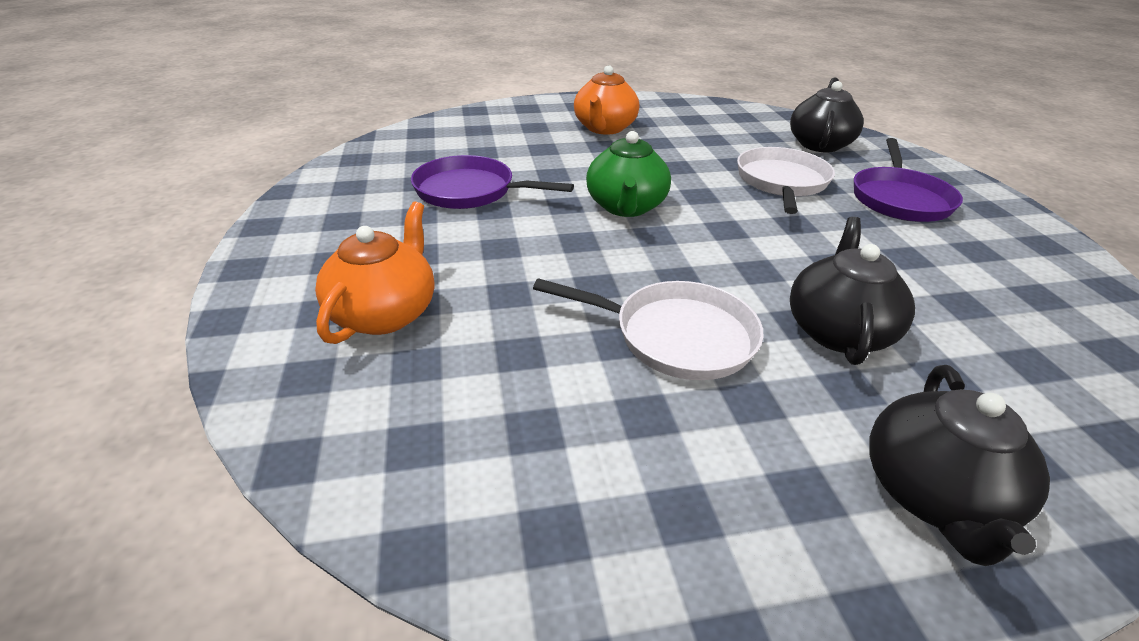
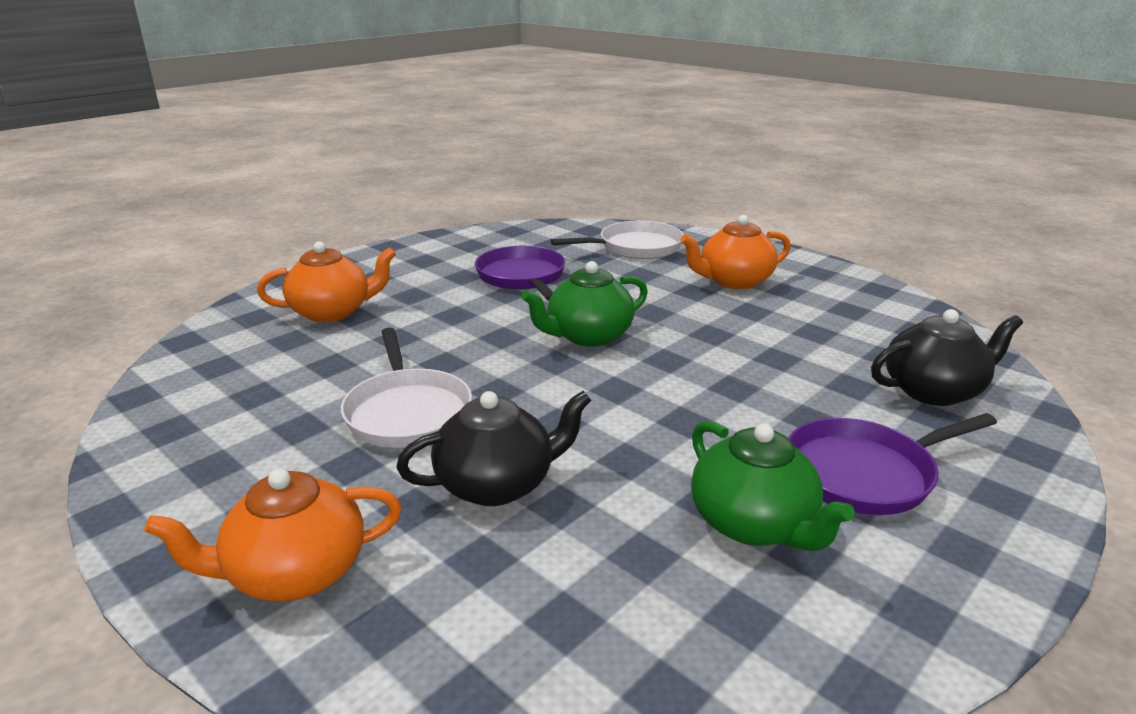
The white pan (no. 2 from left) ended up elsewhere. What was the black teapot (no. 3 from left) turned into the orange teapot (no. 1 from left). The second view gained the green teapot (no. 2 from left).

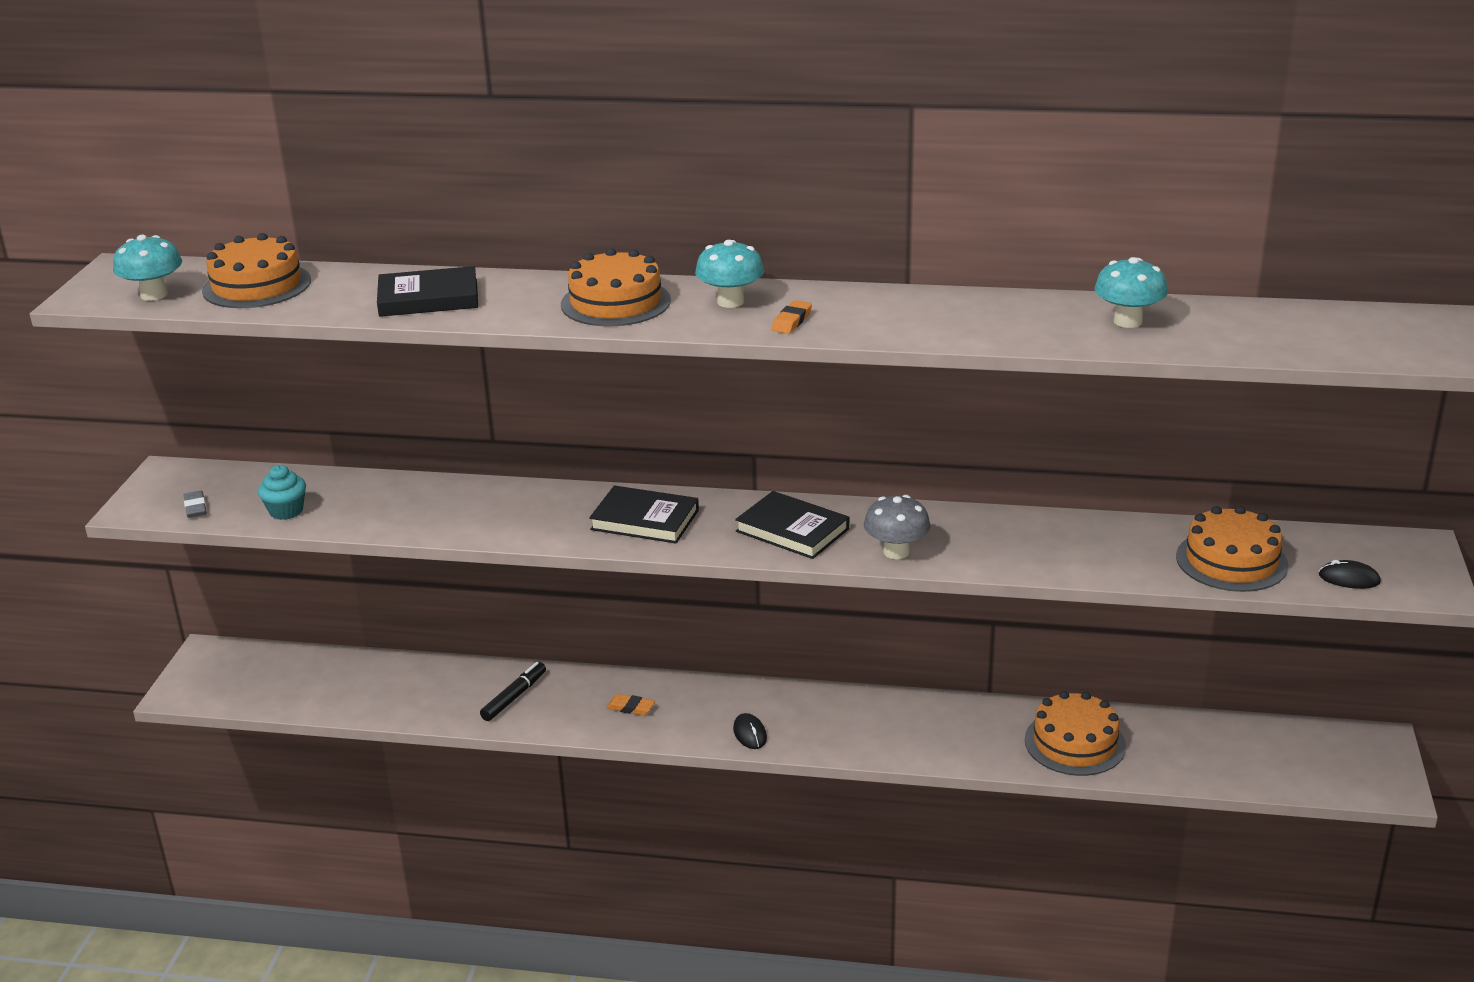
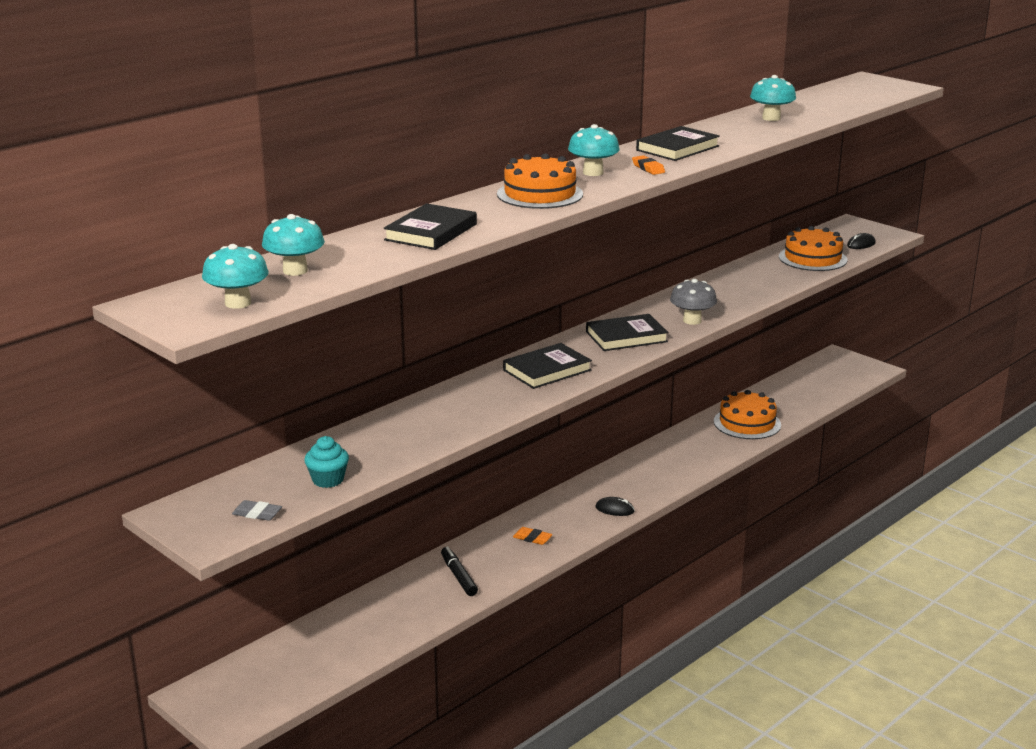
Where the orange cake (no. 1 from left) stood, the turquoise mushroom (no. 2 from left) came to stand. The orange eraser (no. 1 from left) ended up facing another way, 60 degrees clockwise from before. The second view gained the black book (no. 4 from left).

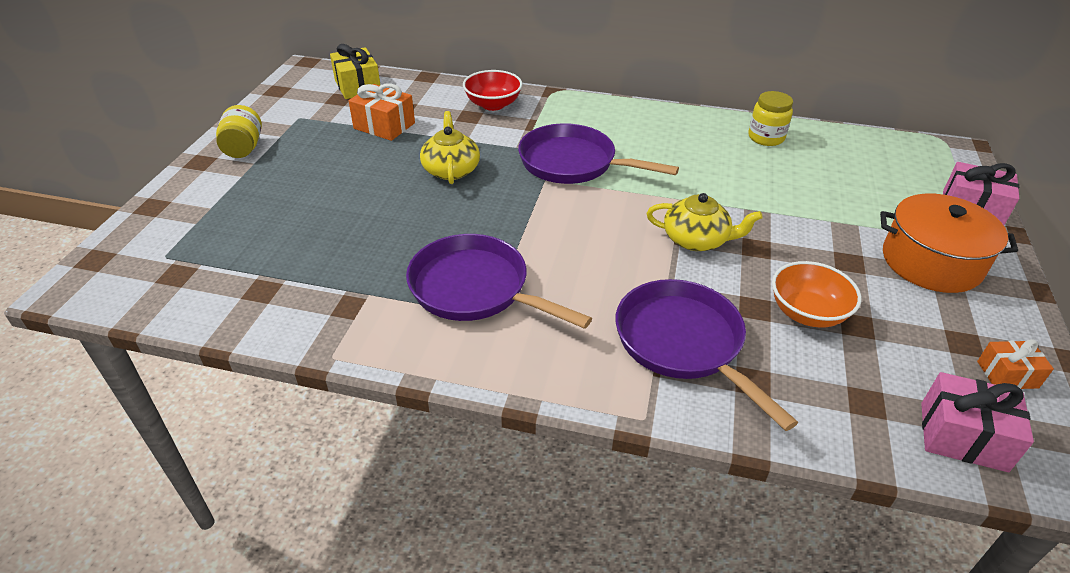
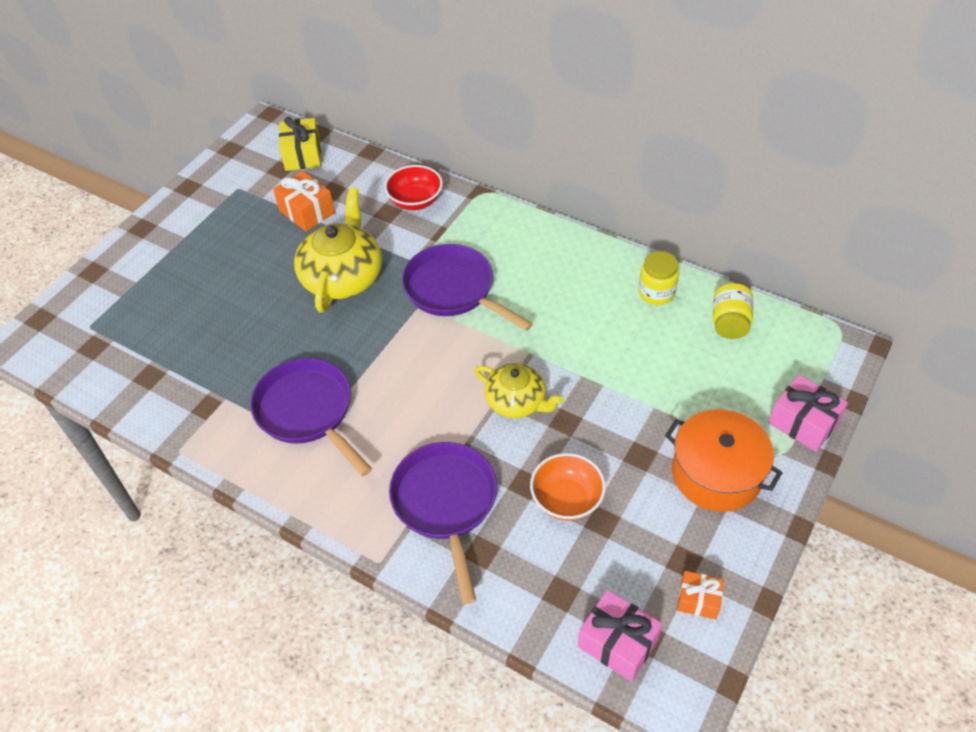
The yellow jar (no. 1 from left in the first image) ended up elsewhere. The size of the yellow teapot (no. 1 from left) changed by a factor of 1.59.

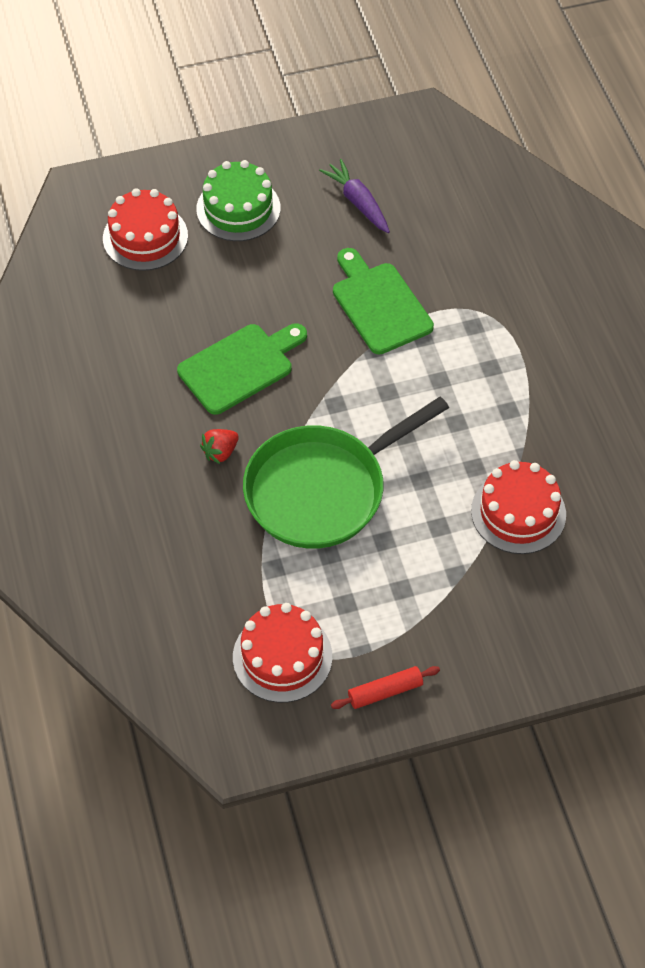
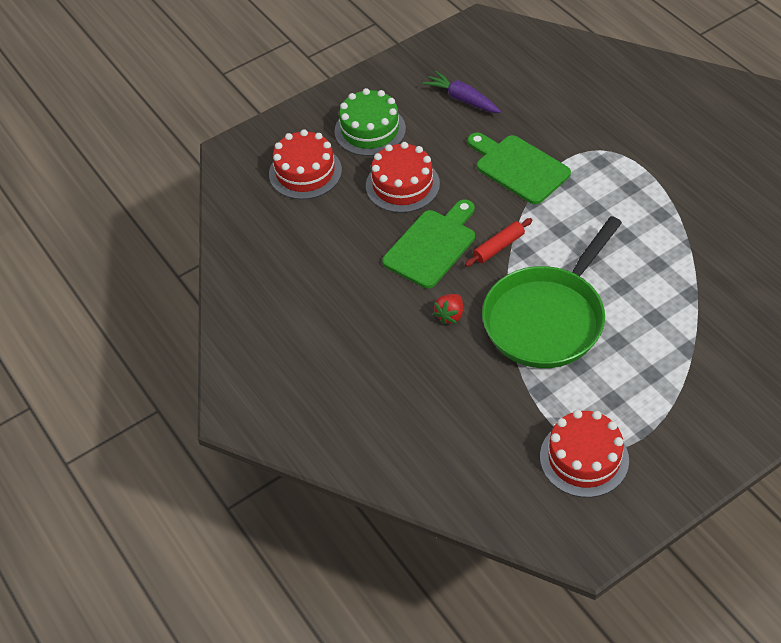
The red cake (no. 3 from left in the first image) ended up elsewhere. The red rolling pin ended up elsewhere.

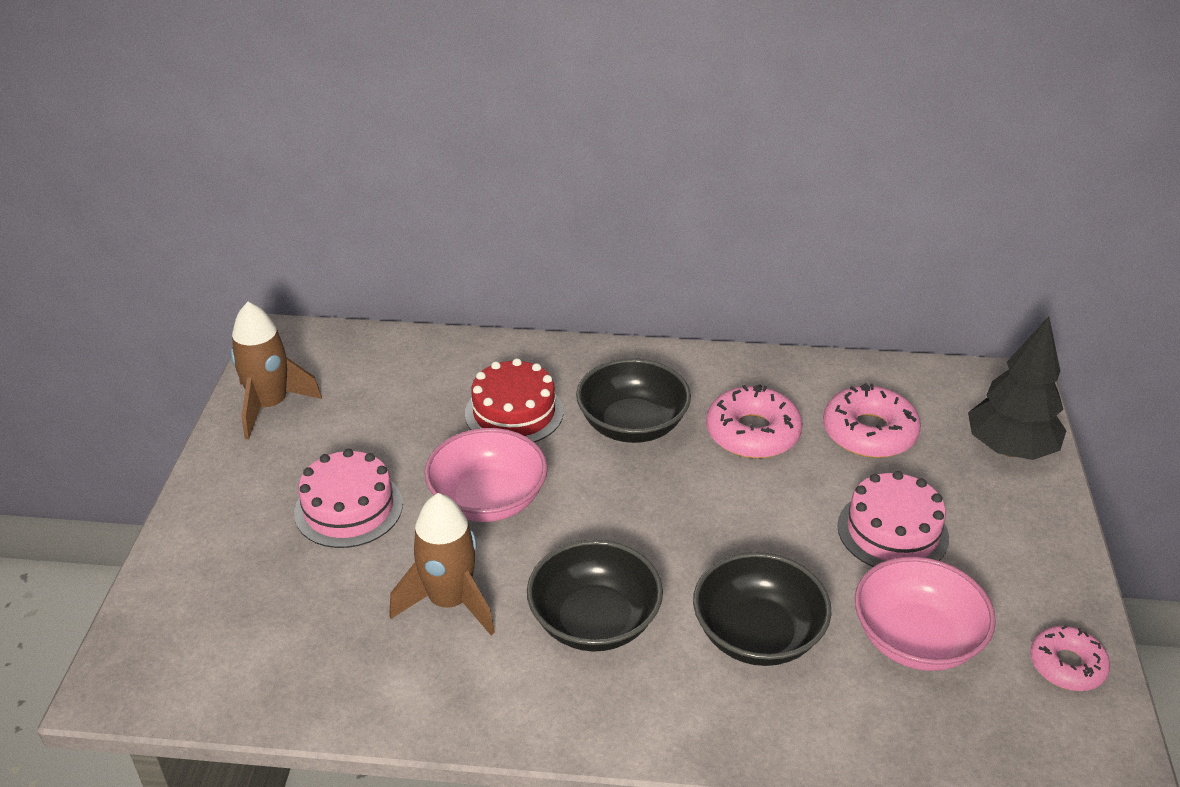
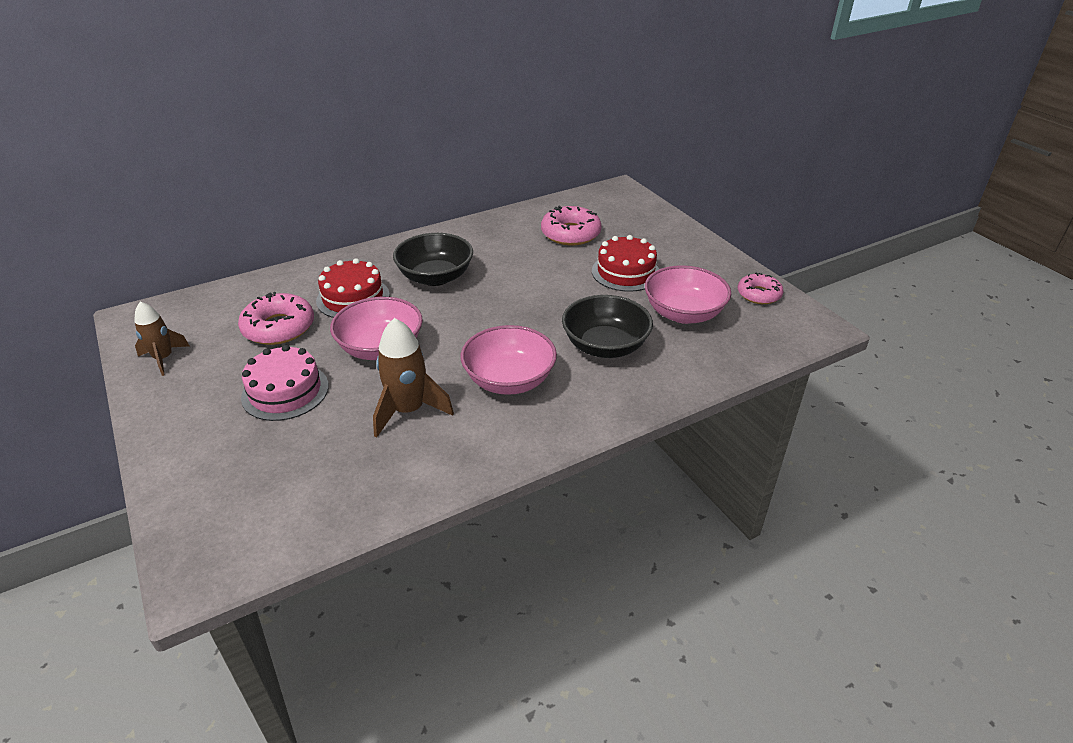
The size of the brown rocket (no. 1 from left) changed by a factor of 0.66. The second view lost the black tree. The pink donut (no. 1 from left) ended up elsewhere. What was the pink cake (no. 2 from left) turned into the red cake (no. 2 from left). What was the black bowl (no. 1 from left) turned into the pink bowl (no. 2 from left).

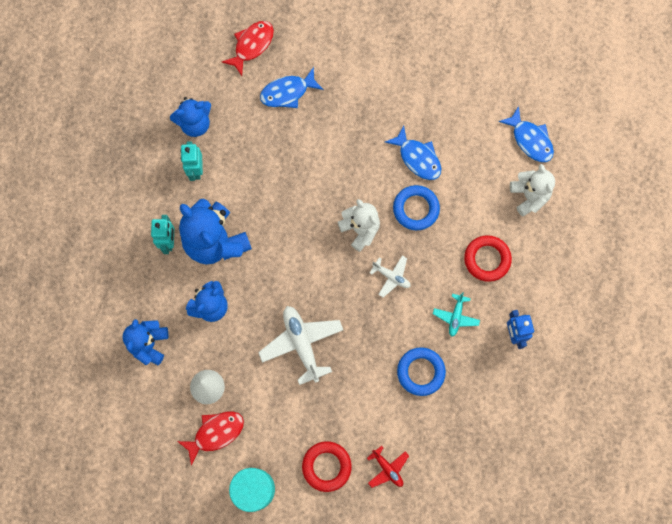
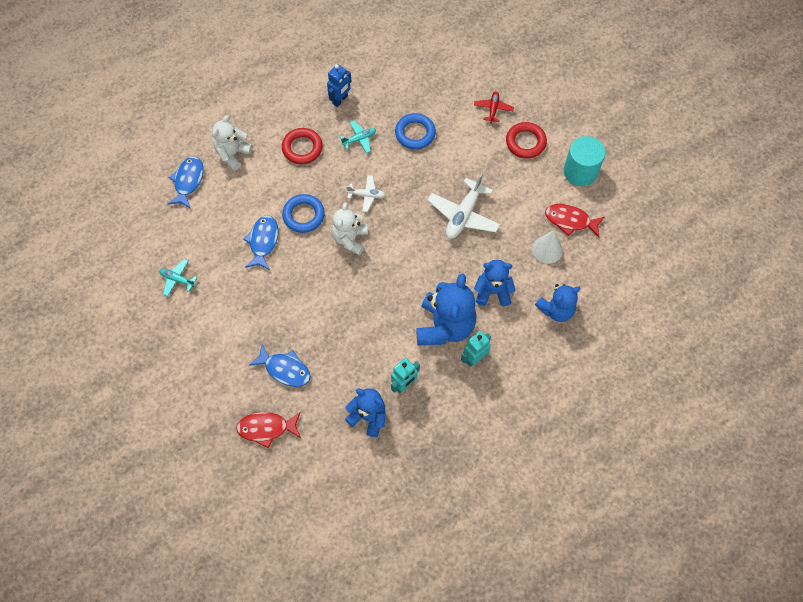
The white plane (no. 2 from left in the first image) ended up facing another way, 105 degrees clockwise from before. The second view gained the turquoise plane (no. 1 from left).

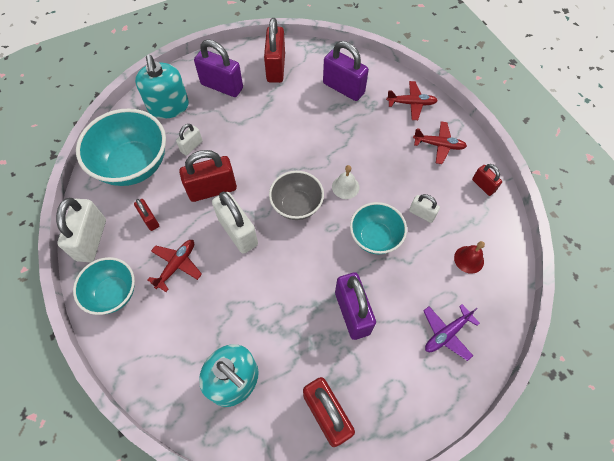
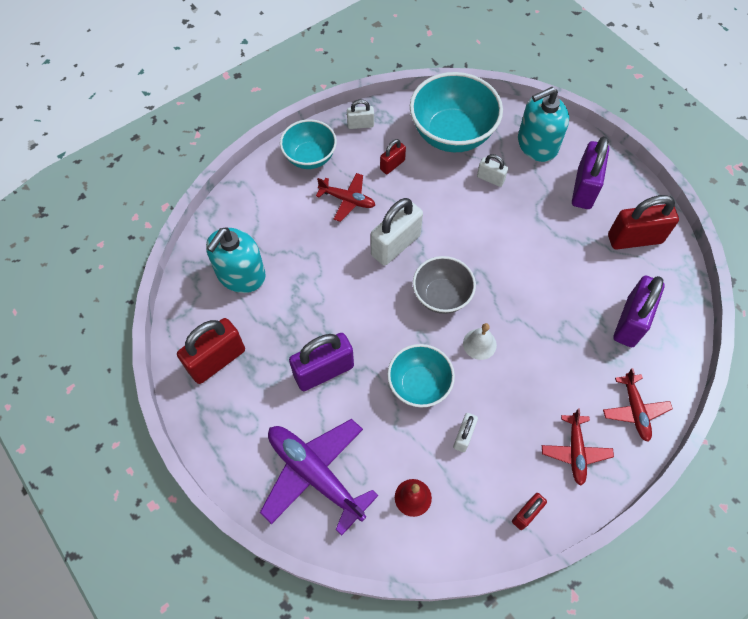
The second view lost the red padlock (no. 2 from left). The size of the white padlock (no. 1 from left) changed by a factor of 0.53. The size of the purple plane changed by a factor of 1.78.

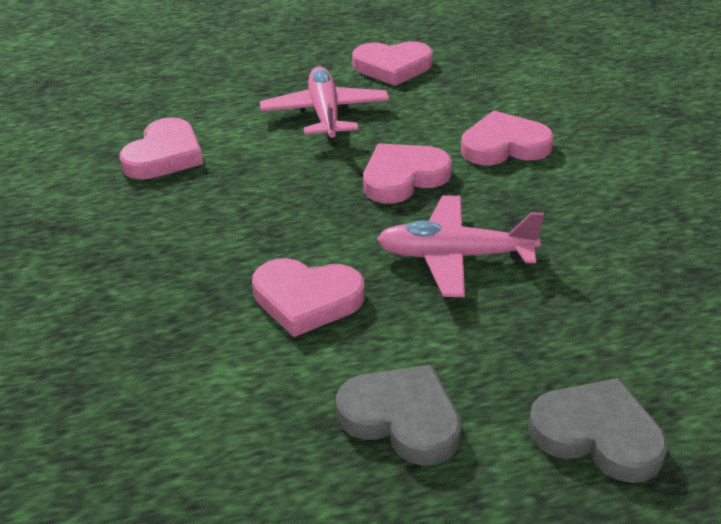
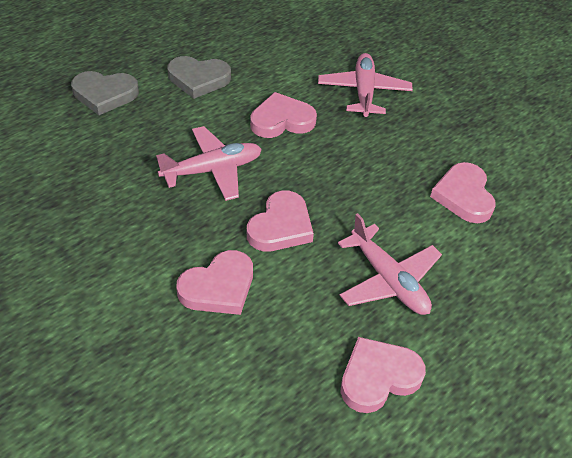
The second view gained the pink plane (no. 2 from left).

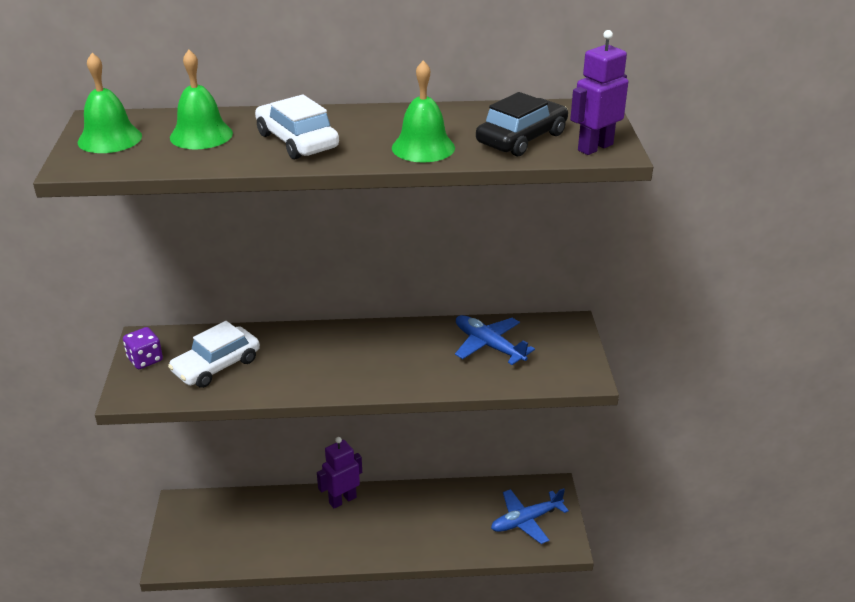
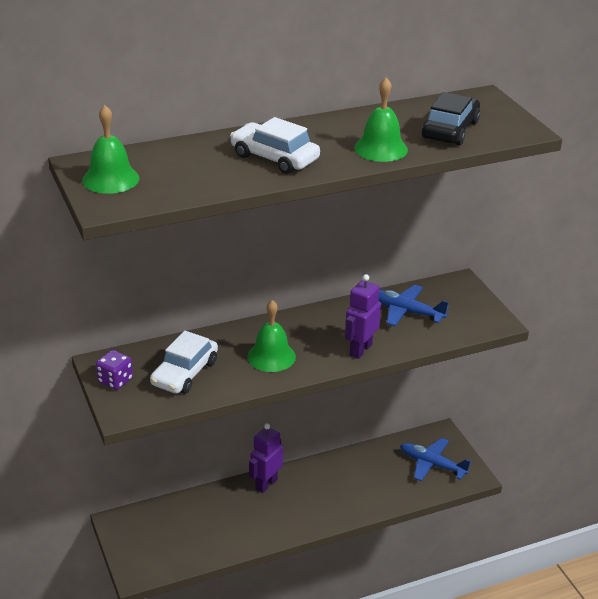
The purple robot (no. 2 from left) ended up elsewhere. The green bell (no. 2 from left) ended up elsewhere. The blue plane (no. 2 from left) ended up facing another way, 75 degrees clockwise from before.

